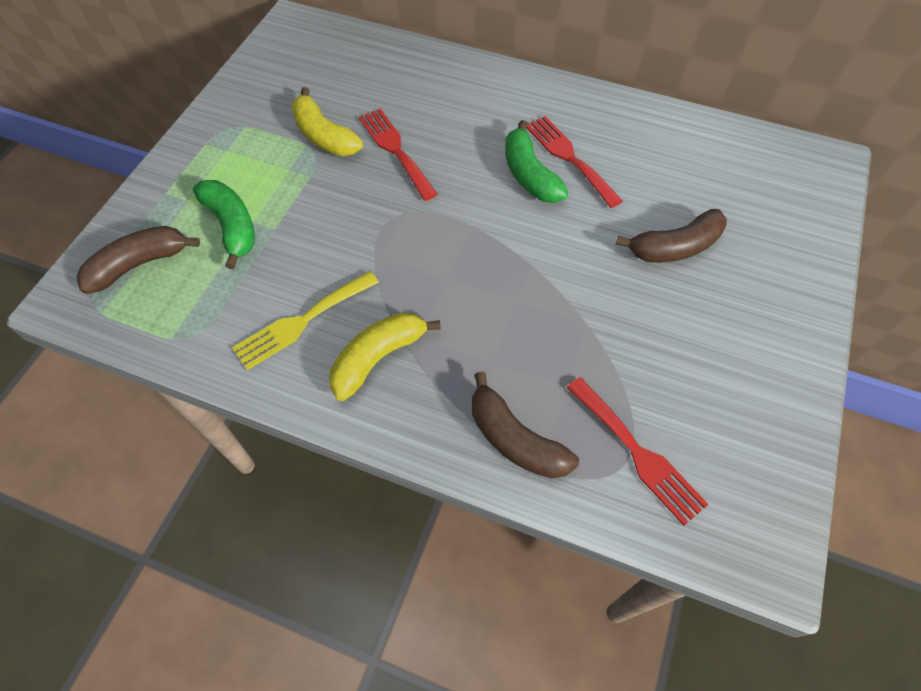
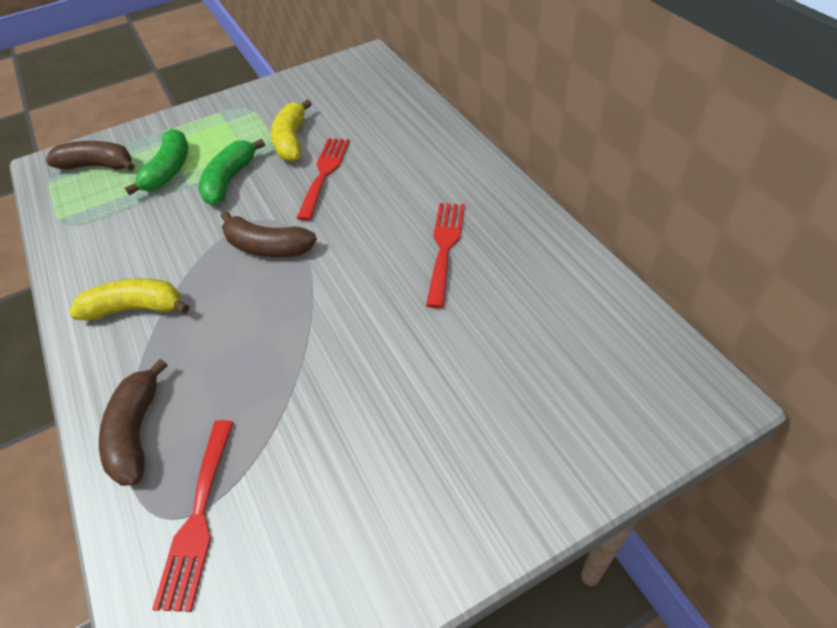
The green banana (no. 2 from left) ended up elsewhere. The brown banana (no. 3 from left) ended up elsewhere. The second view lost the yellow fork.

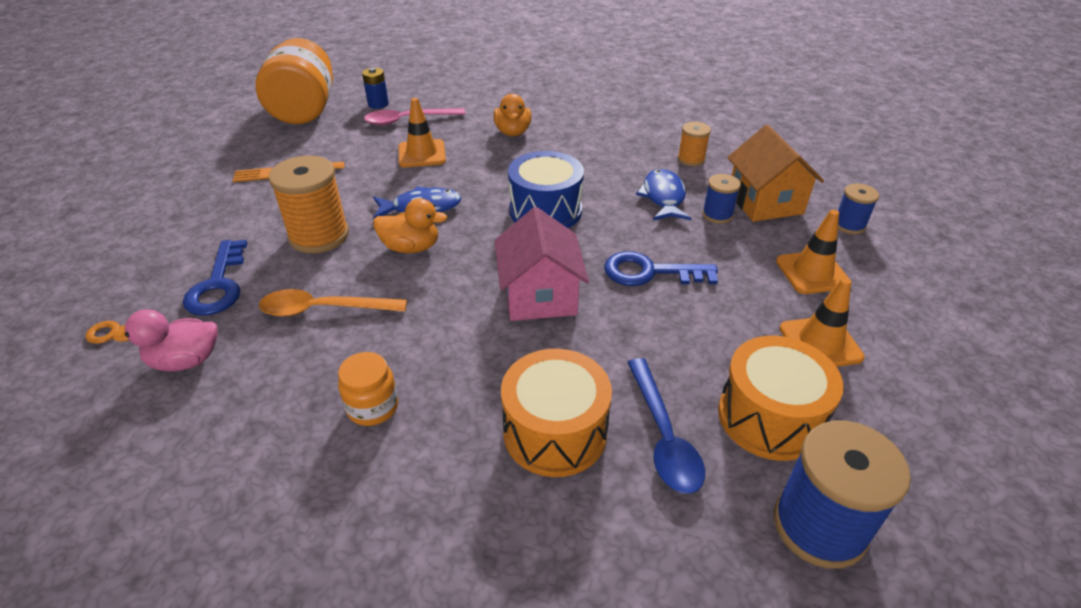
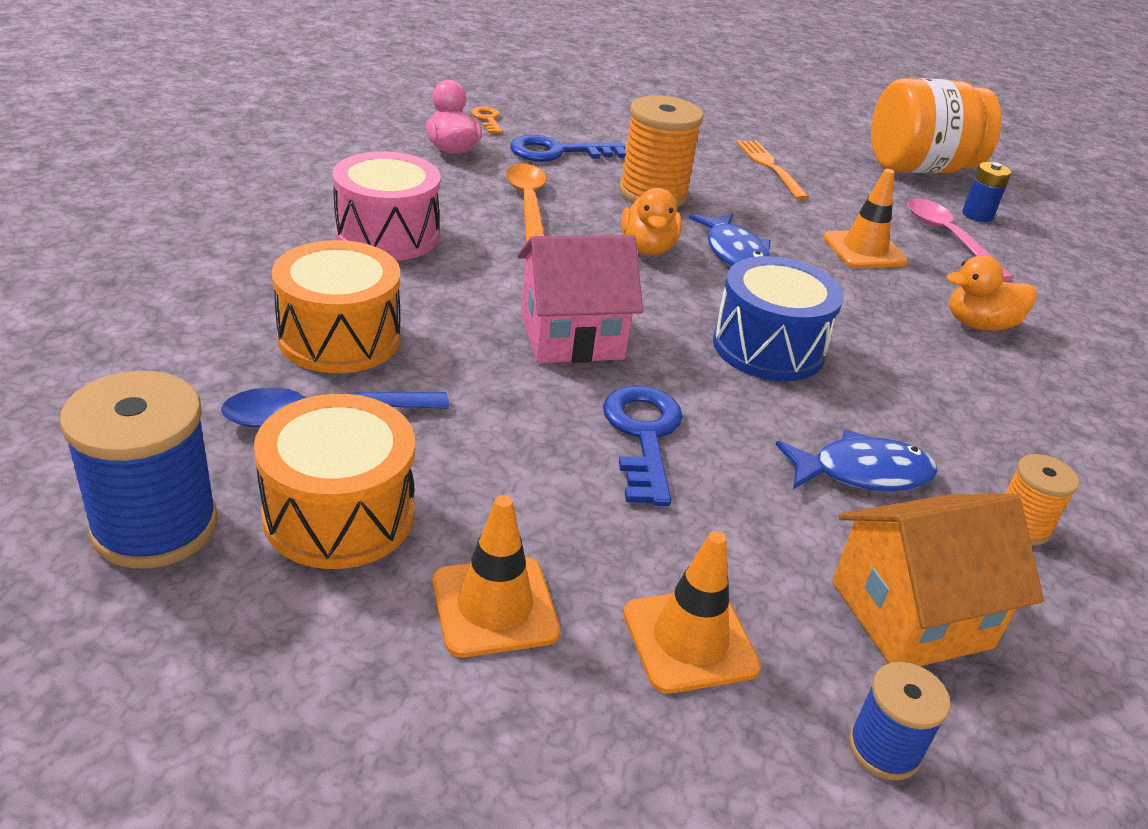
The second view lost the blue spool (no. 1 from left). Where the orange jar (no. 2 from left) stood, the pink drum came to stand.

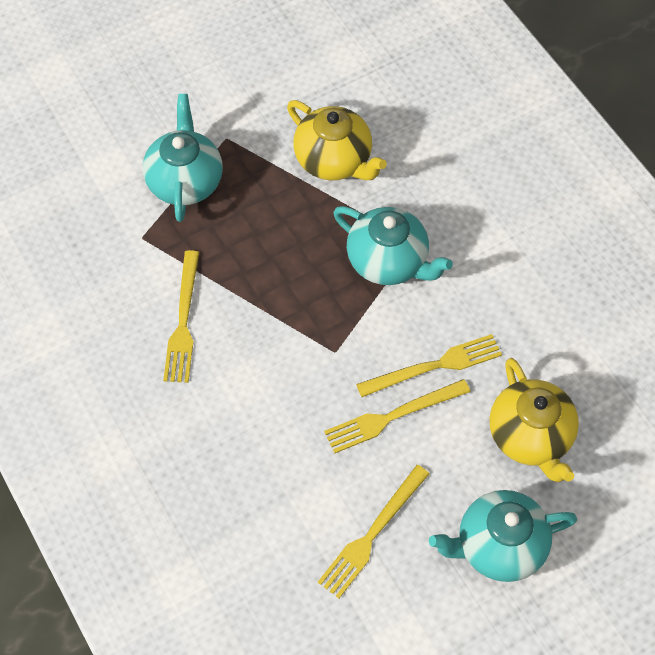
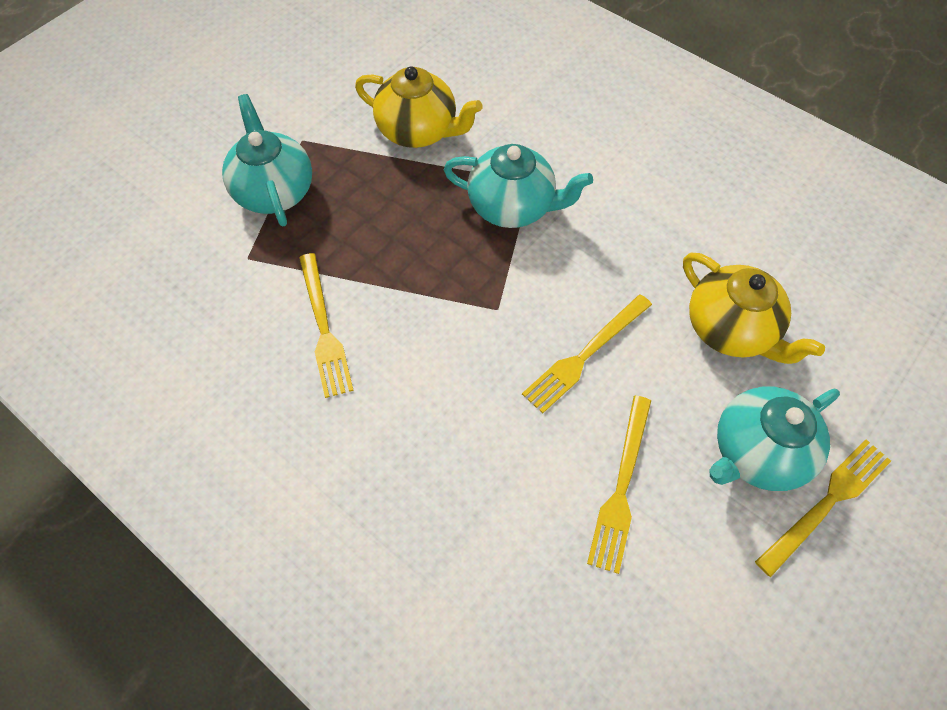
The yellow fork (no. 4 from left) ended up elsewhere.

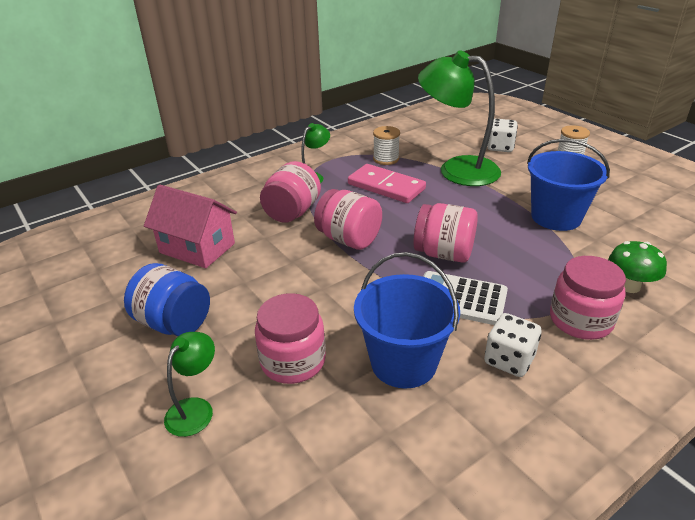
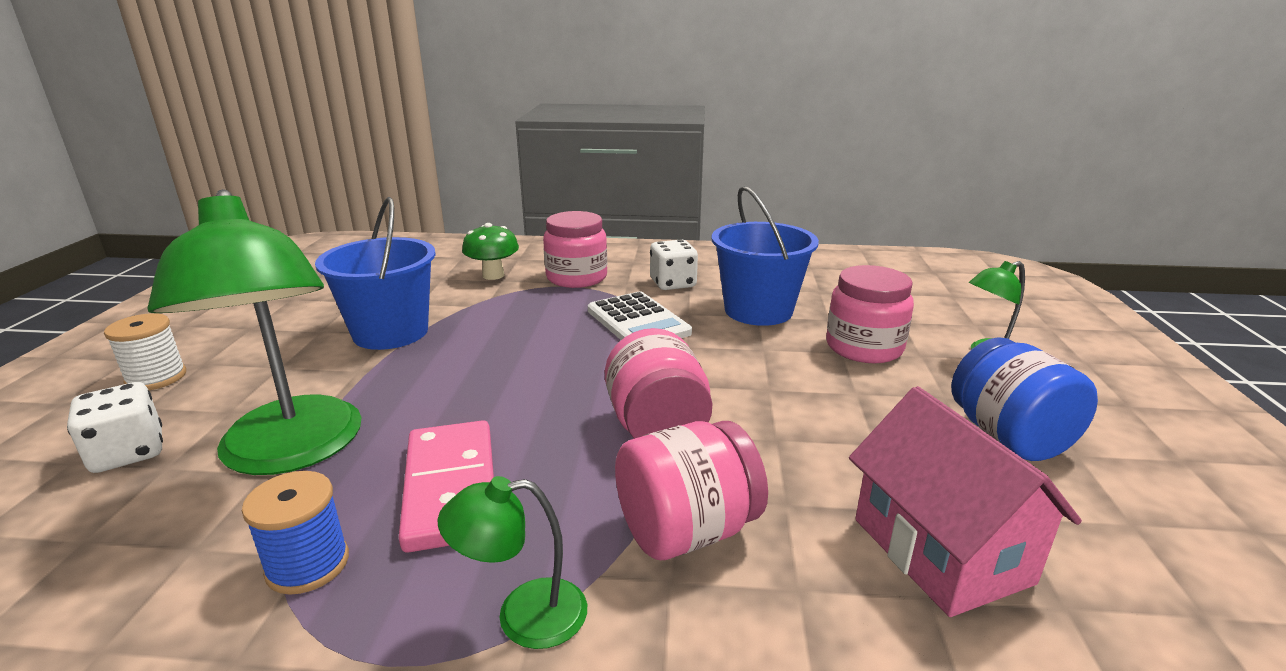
What was the white spool (no. 1 from left) turned into the blue spool. The second view lost the pink jar (no. 4 from left).

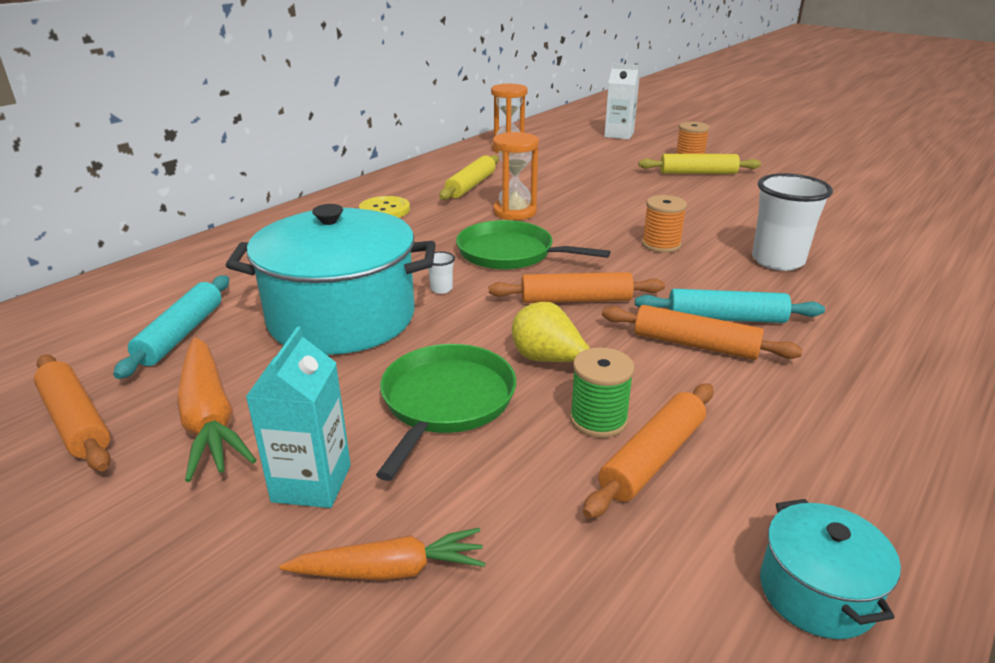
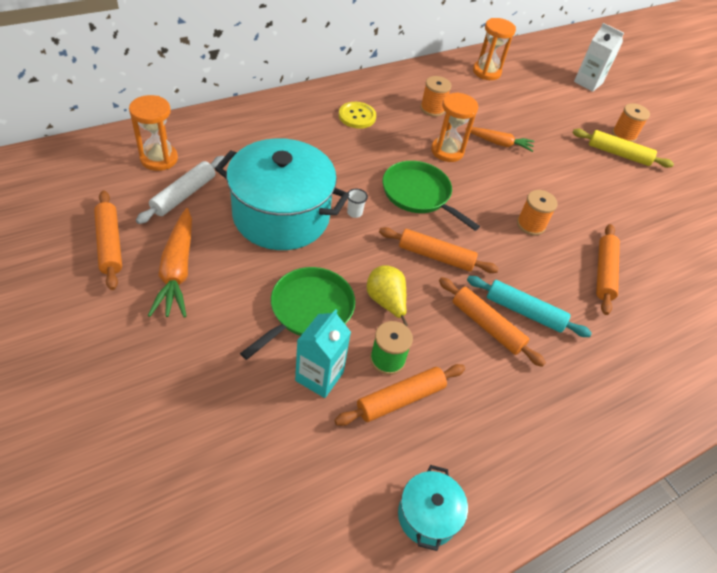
Where the yellow rolling pin (no. 1 from left) stood, the orange spool (no. 1 from left) came to stand. Where the white cup (no. 2 from left) stood, the orange rolling pin (no. 5 from left) came to stand. What was the turquoise rolling pin (no. 1 from left) turned into the white rolling pin. The turquoise carton ended up elsewhere. The orange carrot (no. 2 from left) ended up elsewhere. The second view gained the orange hourglass (no. 1 from left).

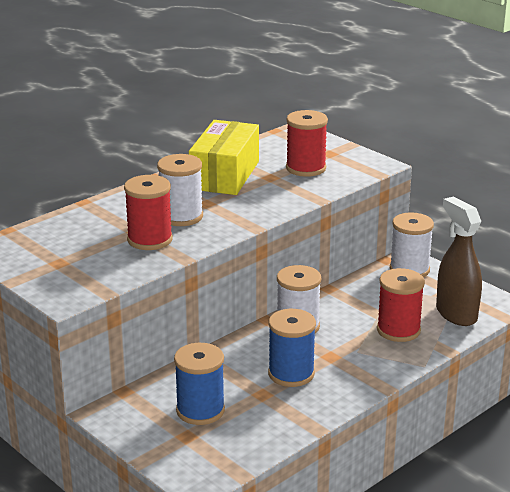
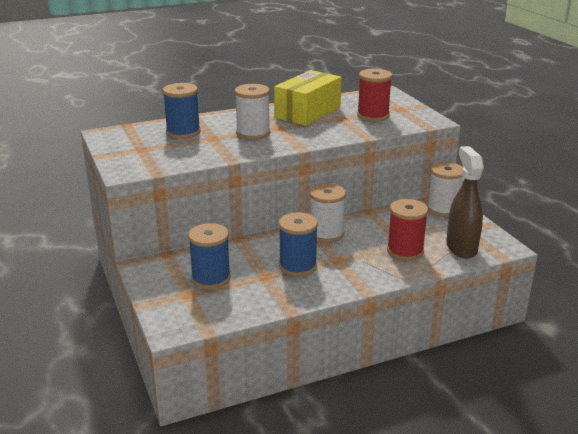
The second view lost the red spool (no. 1 from left). The second view gained the blue spool (no. 1 from left).

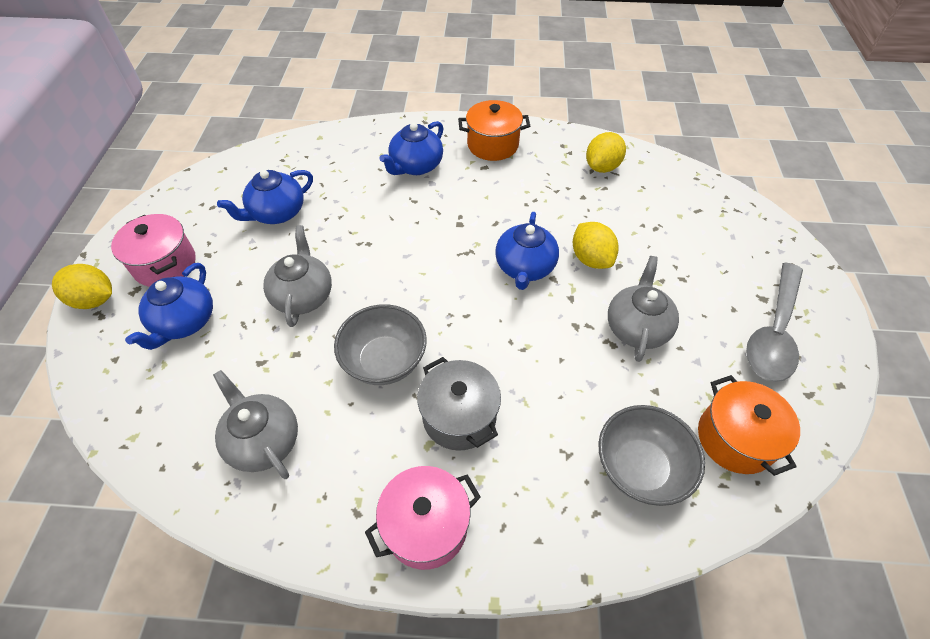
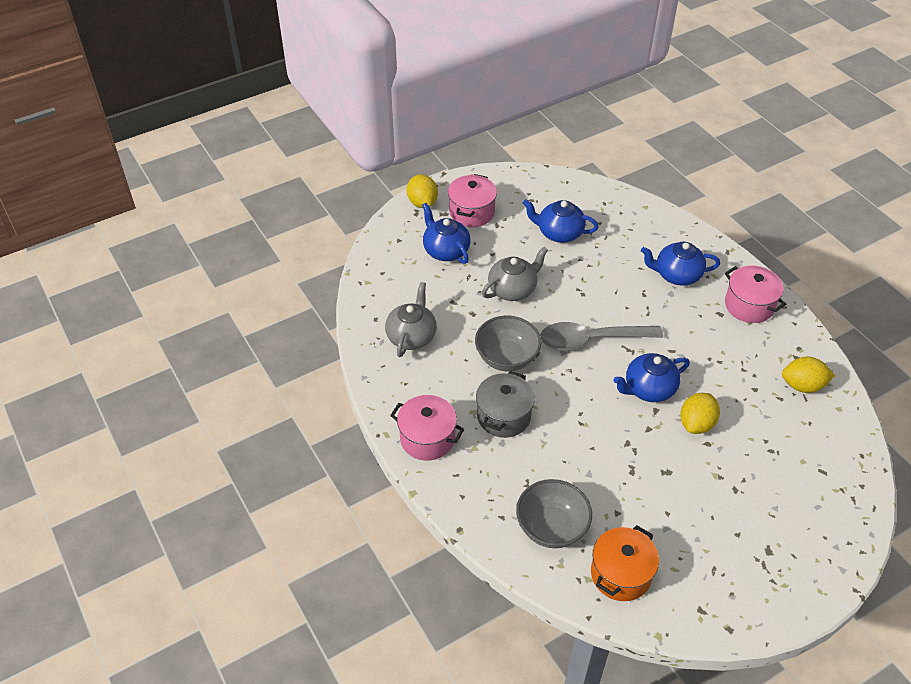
What was the orange pot (no. 1 from left) turned into the pink pot (no. 3 from left). The second view lost the grey teapot (no. 3 from left). The blue teapot (no. 1 from left) ended up facing another way, 75 degrees clockwise from before. The grey spoon ended up elsewhere.

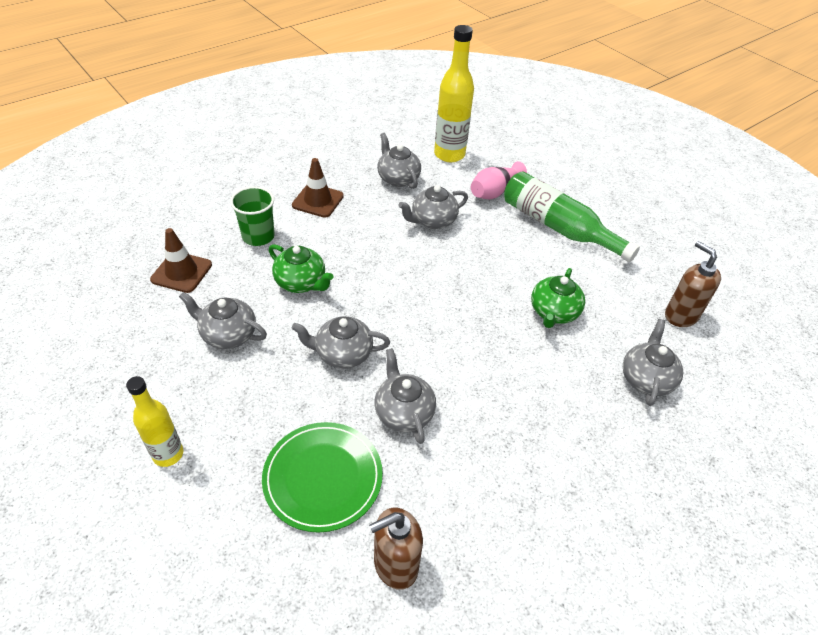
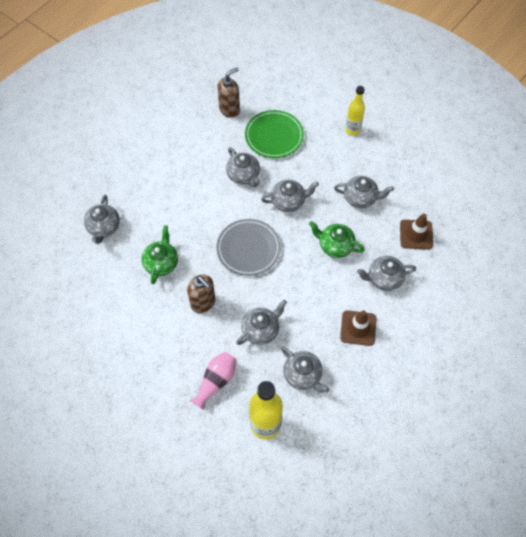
The second view lost the green bottle. Where the green cup stood, the grey teapot (no. 7 from left) came to stand. The brown soap dispenser (no. 2 from left in the first image) ended up elsewhere. The second view gained the grey plate.

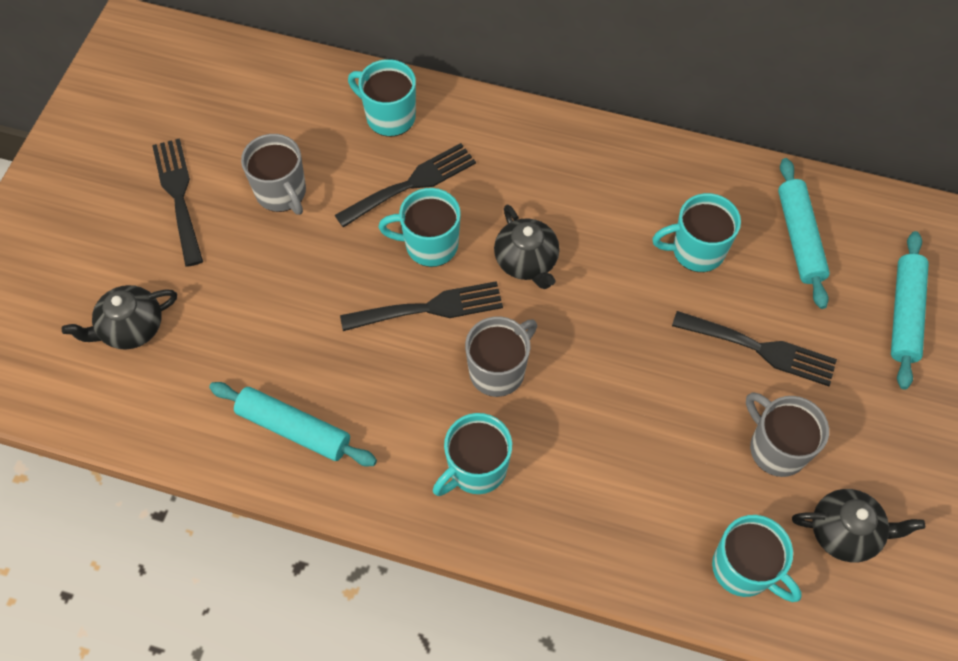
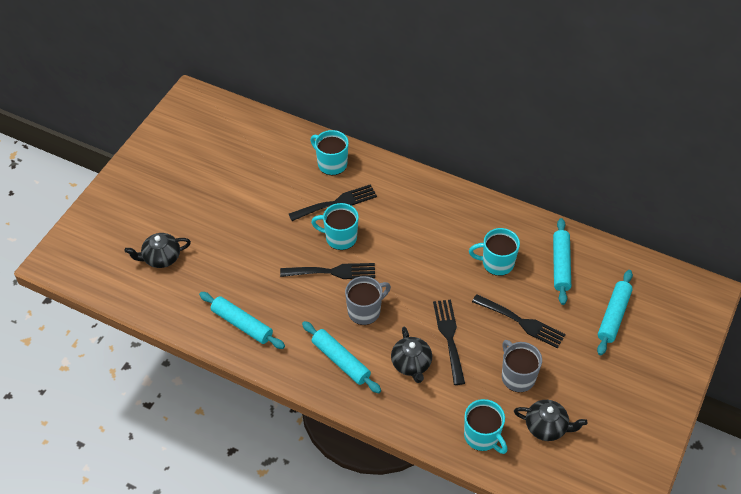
The second view lost the grey mug (no. 1 from left). The black fork (no. 1 from left in the first image) ended up elsewhere. The black teapot (no. 2 from left) ended up elsewhere. Where the turquoise mug (no. 3 from left) stood, the turquoise rolling pin (no. 2 from left) came to stand.

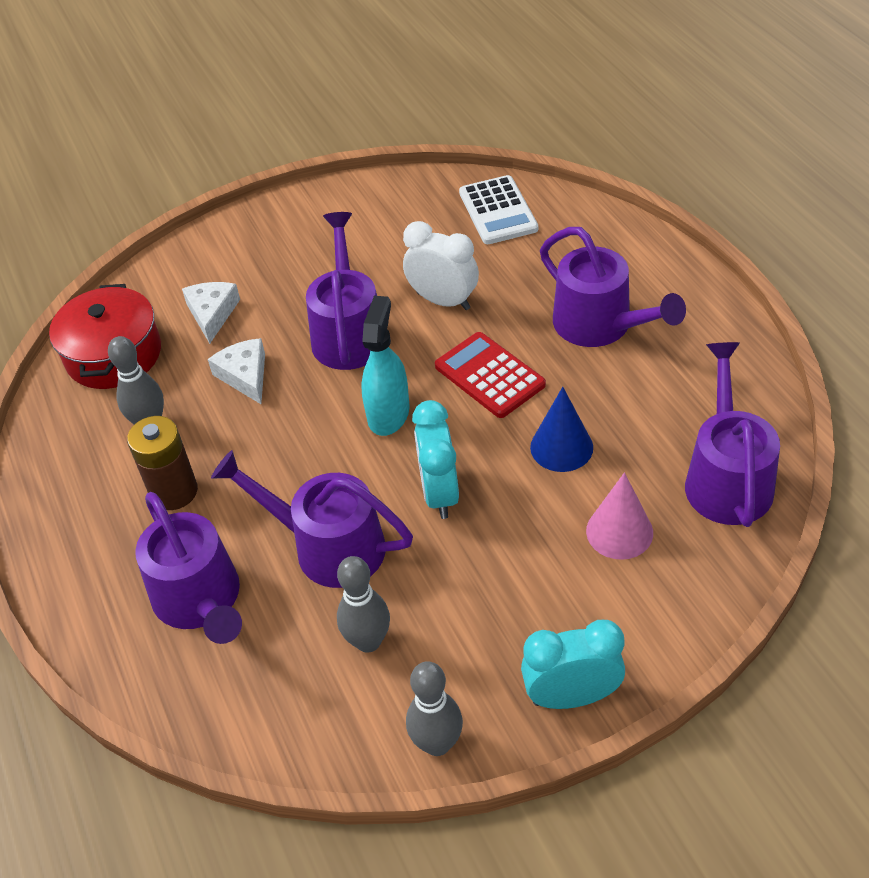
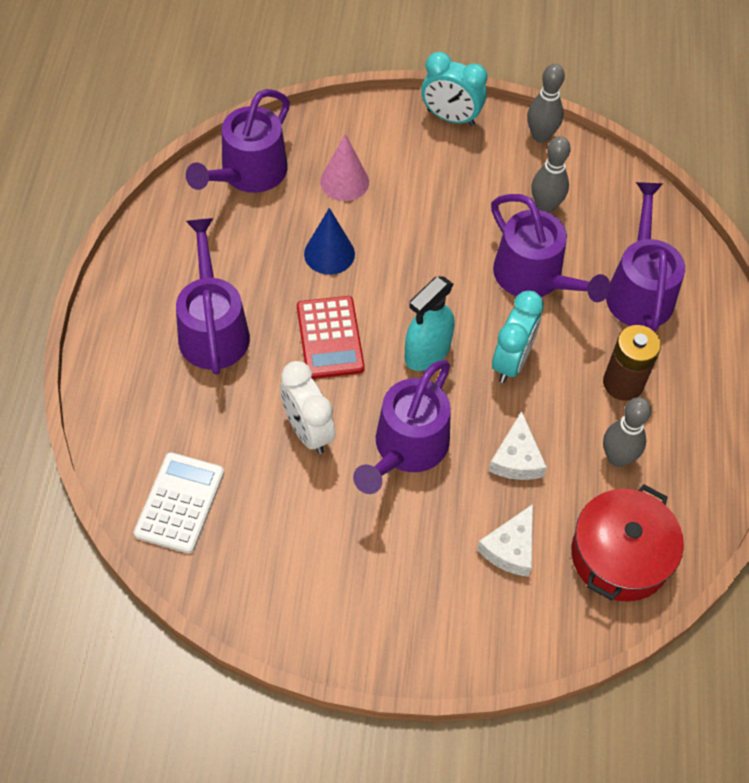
The turquoise clock (no. 1 from left in the first image) ended up elsewhere.

